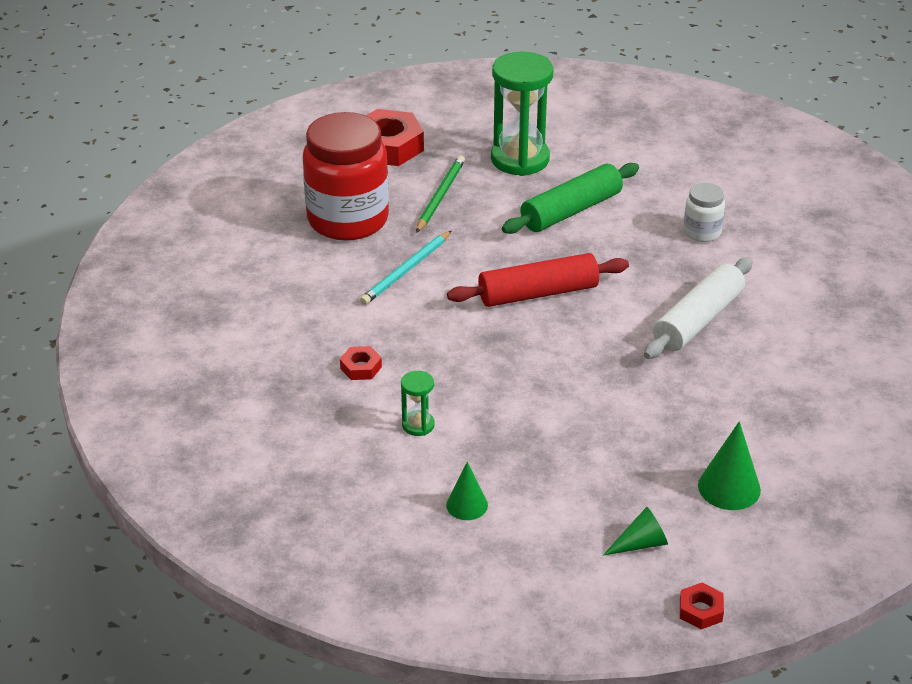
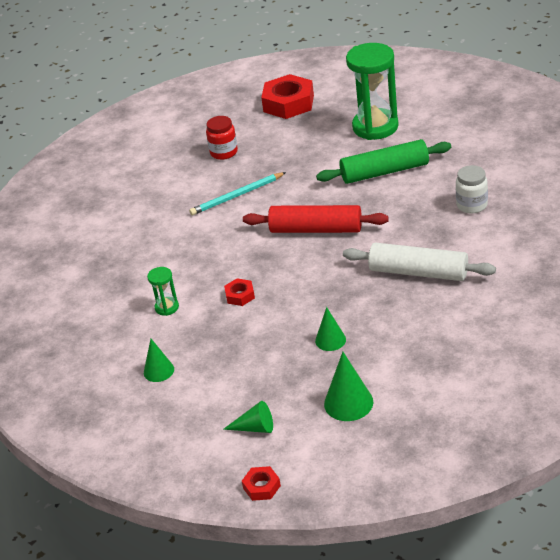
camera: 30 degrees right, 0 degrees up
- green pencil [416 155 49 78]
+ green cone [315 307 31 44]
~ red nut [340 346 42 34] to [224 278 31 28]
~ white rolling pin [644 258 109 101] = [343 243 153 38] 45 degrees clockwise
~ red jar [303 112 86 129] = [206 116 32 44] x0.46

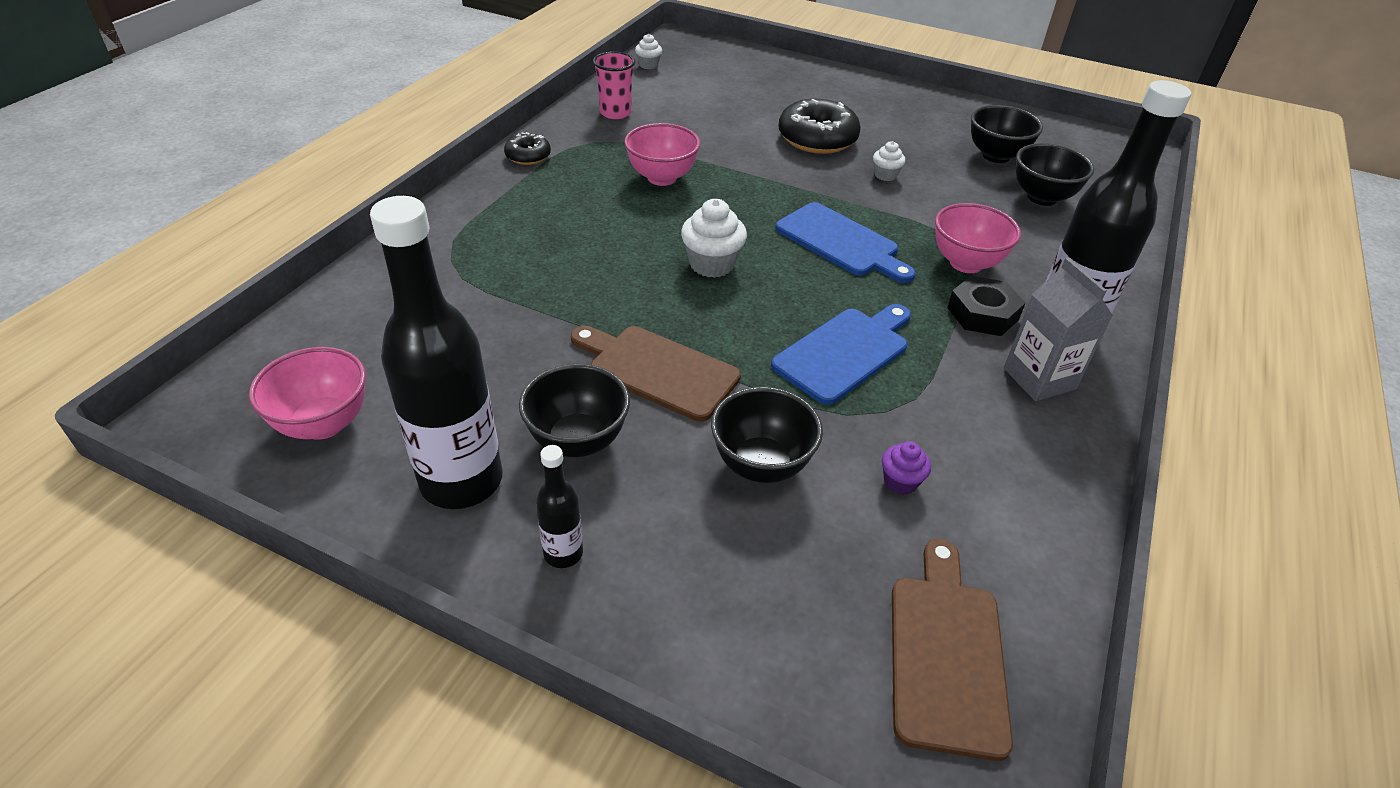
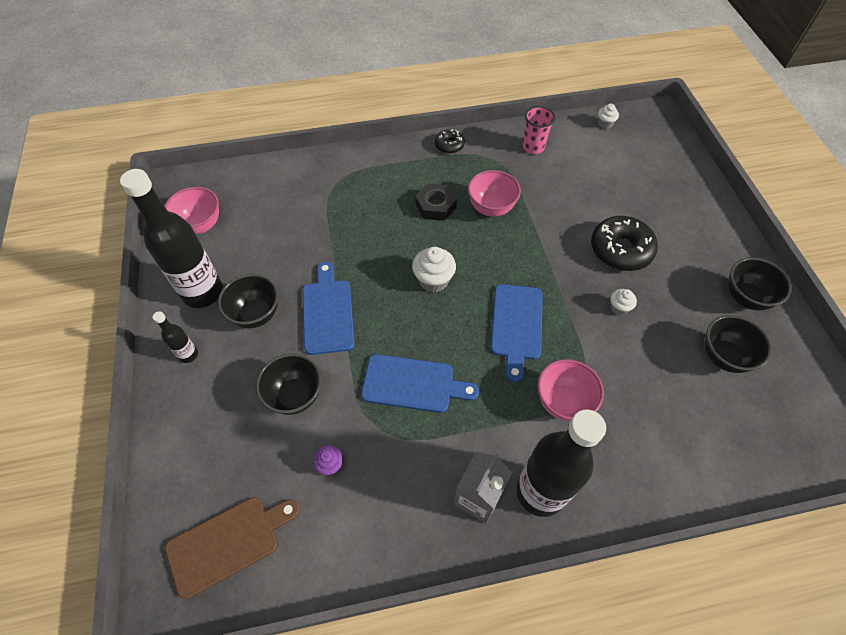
camera: 55 degrees right, 15 degrees up
~ black nut [947 276 78 60] to [415 184 42 37]
~ black bowl [1016 143 78 63] to [728 257 64 54]
~ brown cutting board [571 326 170 96] to blue cutting board [303 262 52 93]

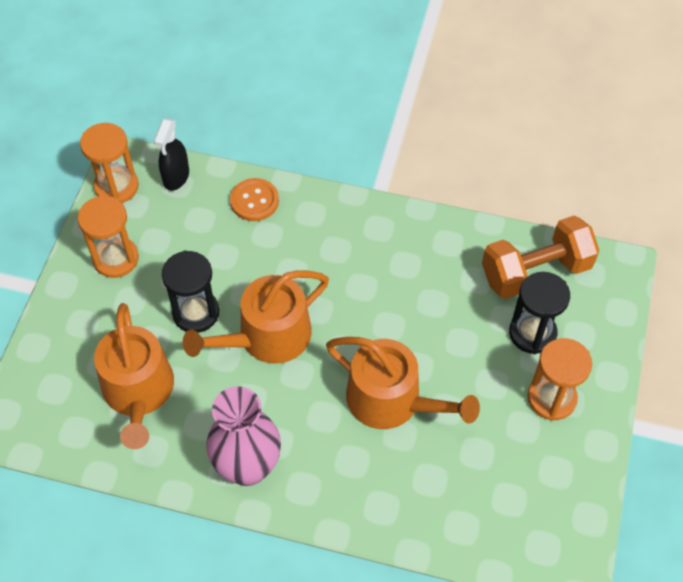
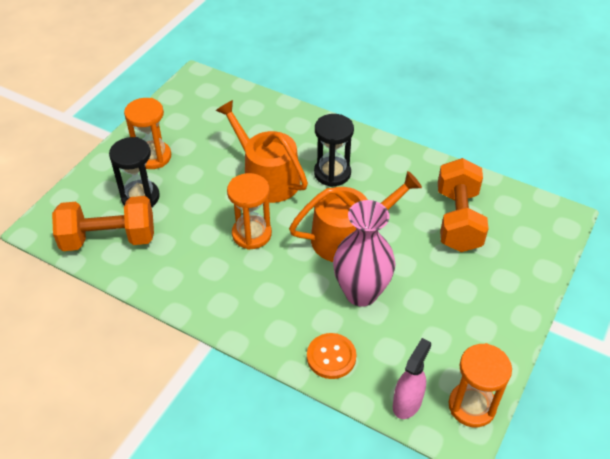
camera: 165 degrees left, 10 degrees down
~ orange hourglass [78 195 61 83] to [227 173 45 77]
~ black hourglass [162 250 57 83] to [314 114 40 73]
~ pink vase [206 386 75 100] to [333 200 62 107]
~ orange watering can [94 303 80 146] to orange dumbbell [438 158 51 94]
~ black spray bottle [154 118 35 73] to pink spray bottle [393 338 38 81]

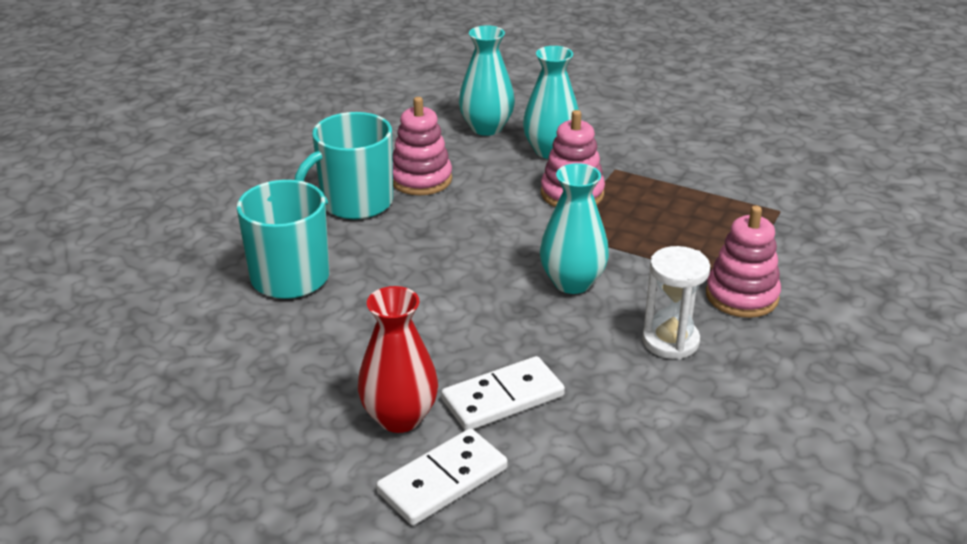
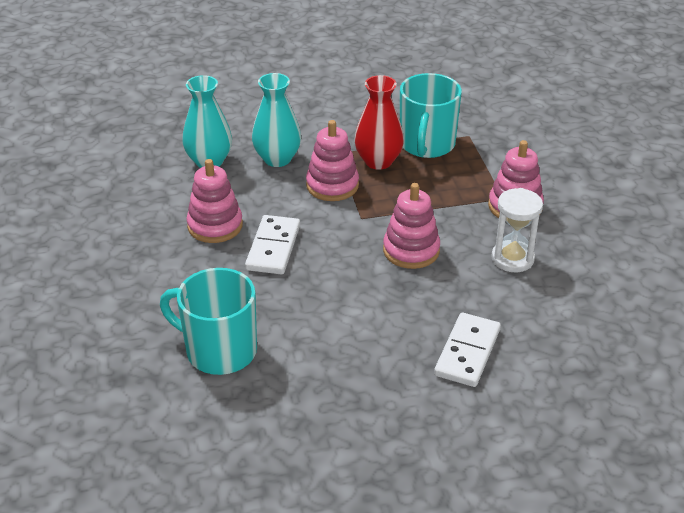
camera: 40 degrees left, 5 degrees up
~ turquoise mug [295 112 98 107] to [400 73 62 85]
~ red vase [358 286 80 147] to [354 75 50 95]
~ white domino [376 428 132 97] to [245 215 55 60]
~ turquoise vase [540 163 69 131] to pink stacking toy [383 183 57 86]

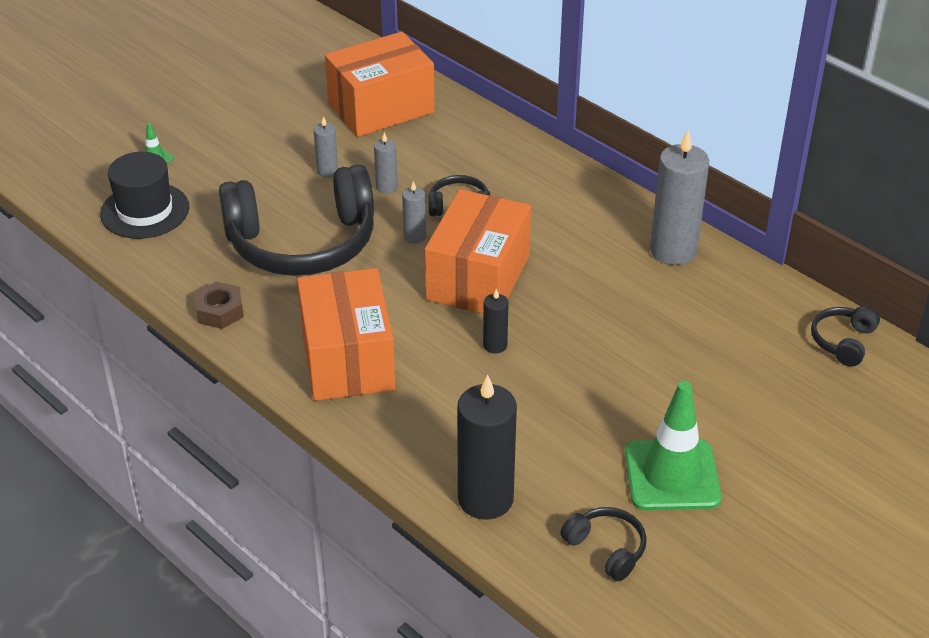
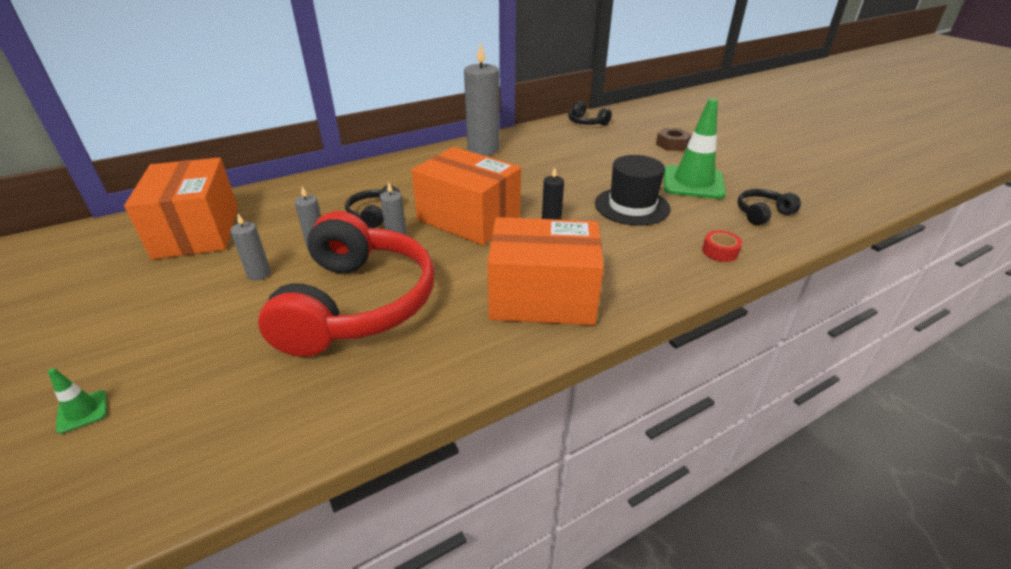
camera: 75 degrees left, 5 degrees down
~ black hat [100 152 89 87] to [595 155 76 71]
~ brown nut [194 282 50 47] to [656 128 36 23]
~ black candle [457 374 60 146] to red tape [702 230 40 32]
~ black headphones [219 164 155 112] to red headphones [258 211 176 146]

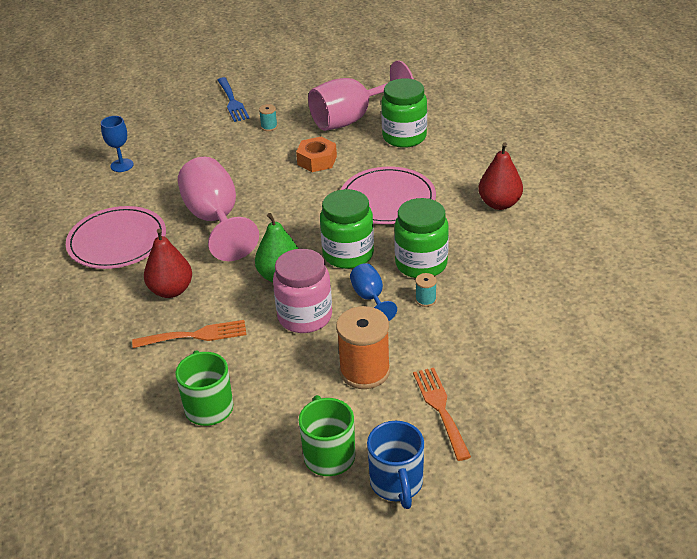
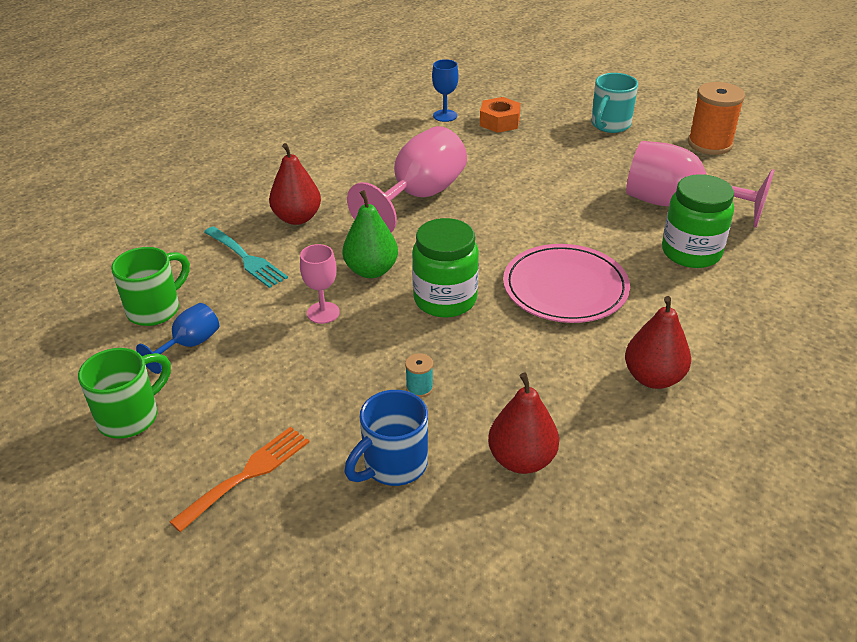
camera: 55 degrees right, 0 degrees up
- pink plate [66 206 100 63]
- turquoise spool [259 104 19 27]
- green jar [394 198 55 80]
+ red pear [488 373 71 101]
~ orange nut [296 137 41 35] to [480 97 41 36]
~ orange spool [336 306 54 83] to [688 82 57 73]
~ blue goblet [350 263 47 58] to [136 303 83 71]
~ blue mug [367 421 57 88] to [344 390 84 96]
~ blue fork [218 77 32 45] to turquoise mug [591 73 47 60]
~ pink jar [273 249 59 84] to pink goblet [300 244 40 80]
~ orange fork [132 320 115 28] to turquoise fork [204 226 84 62]

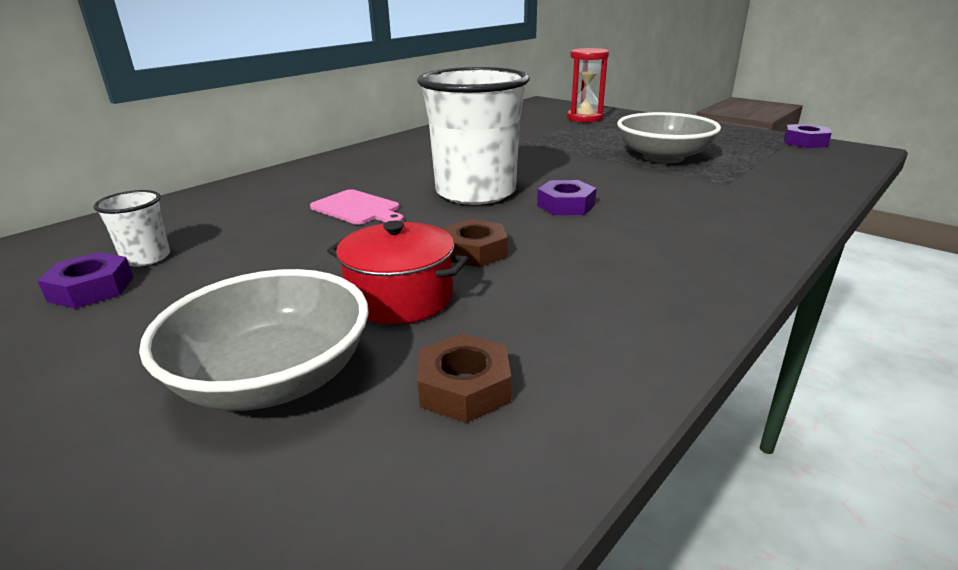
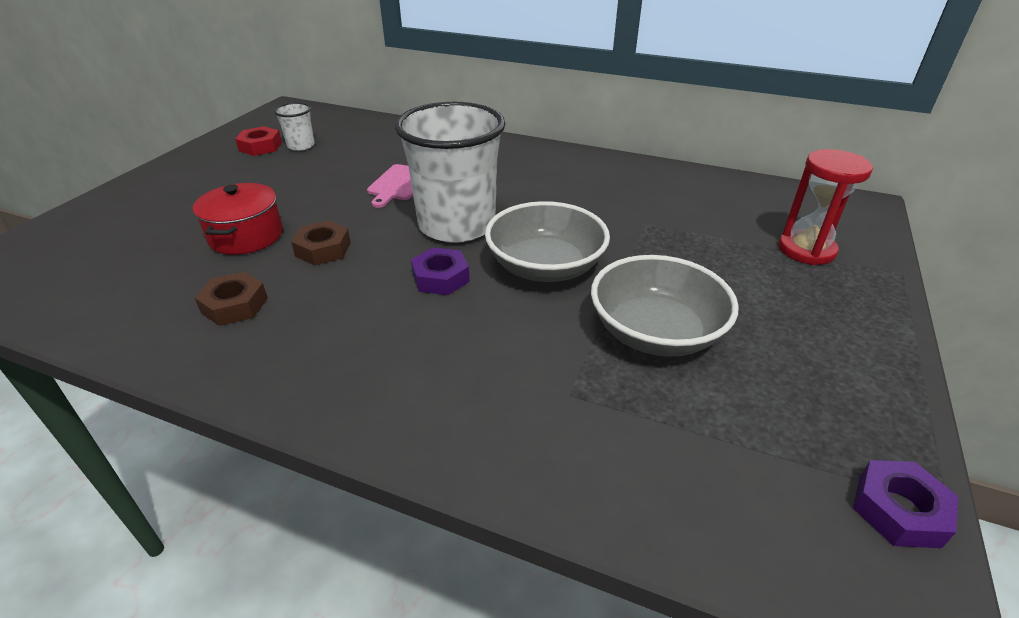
camera: 70 degrees right, 10 degrees up
~ grey bowl [139 269 230 142] to [485 201 125 81]
~ brown nut [418 334 93 89] to [195 272 73 54]
~ purple nut [38 252 95 57] to red nut [235 126 47 30]

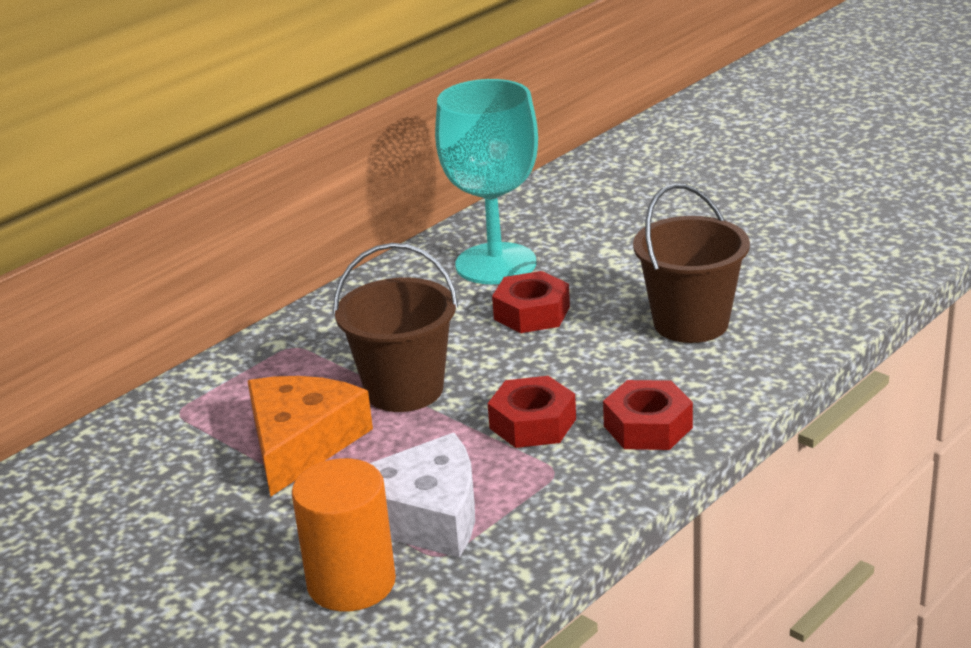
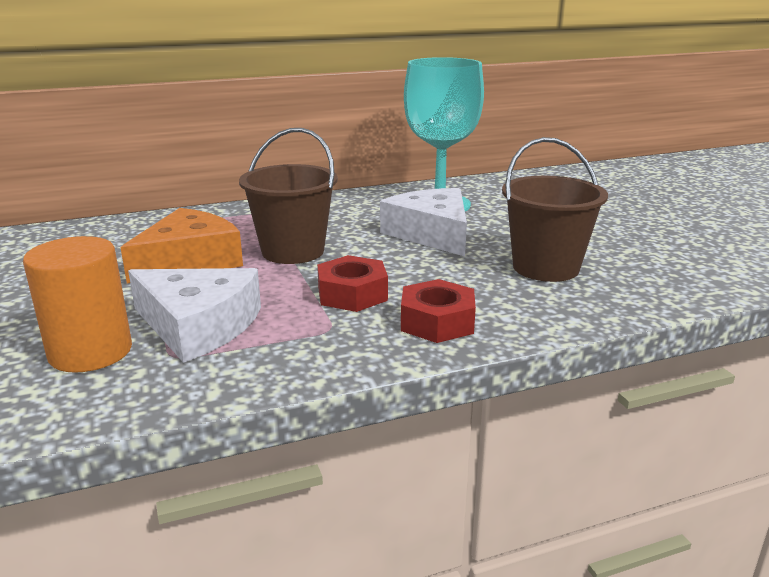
camera: 25 degrees right, 5 degrees down
~ red nut [492 271 78 62] to white cheese [380 188 87 68]

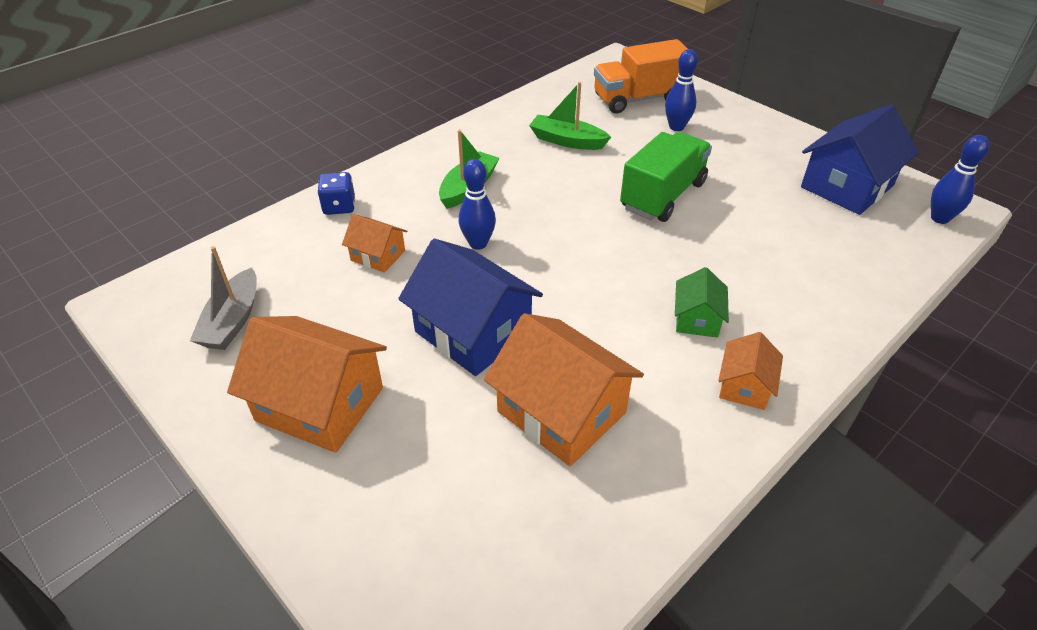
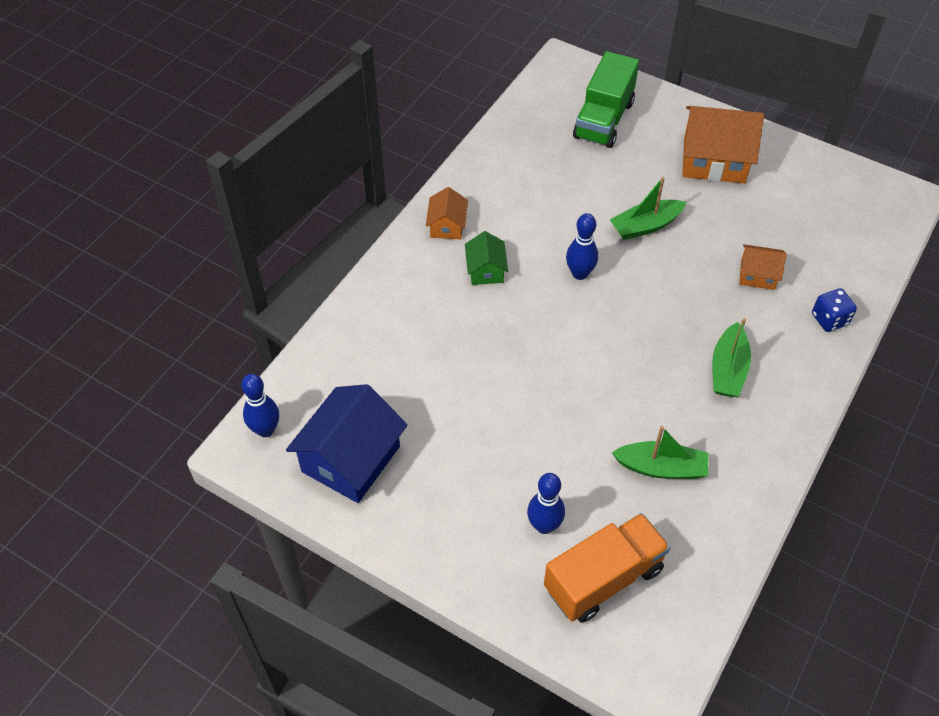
camera: 165 degrees right, 10 degrees up
- grey boat [190 246 67 104]
- orange house [484 313 160 153]
~ blue bowling pin [459 159 37 91] to [566 213 32 67]
~ green truck [620 132 92 90] to [573 51 66 97]
~ blue house [398 239 145 137] to green boat [610 177 77 63]

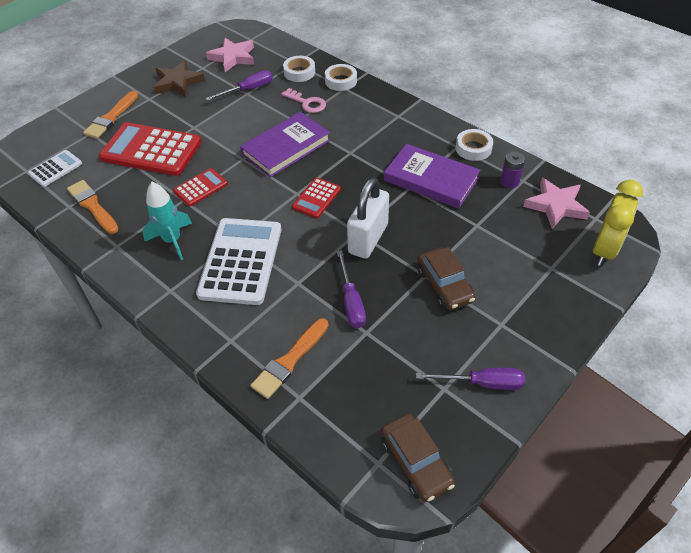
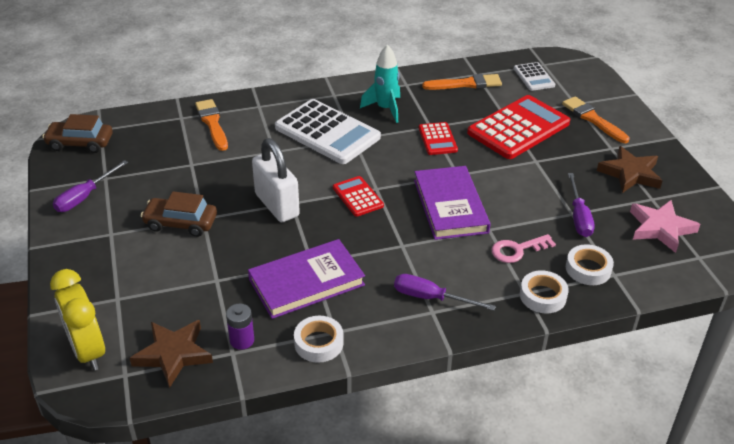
camera: 120 degrees right, 10 degrees down
~ purple screwdriver [337 250 29 78] to [394 274 102 37]
~ pink star [523 178 67 51] to brown star [130 320 83 68]

